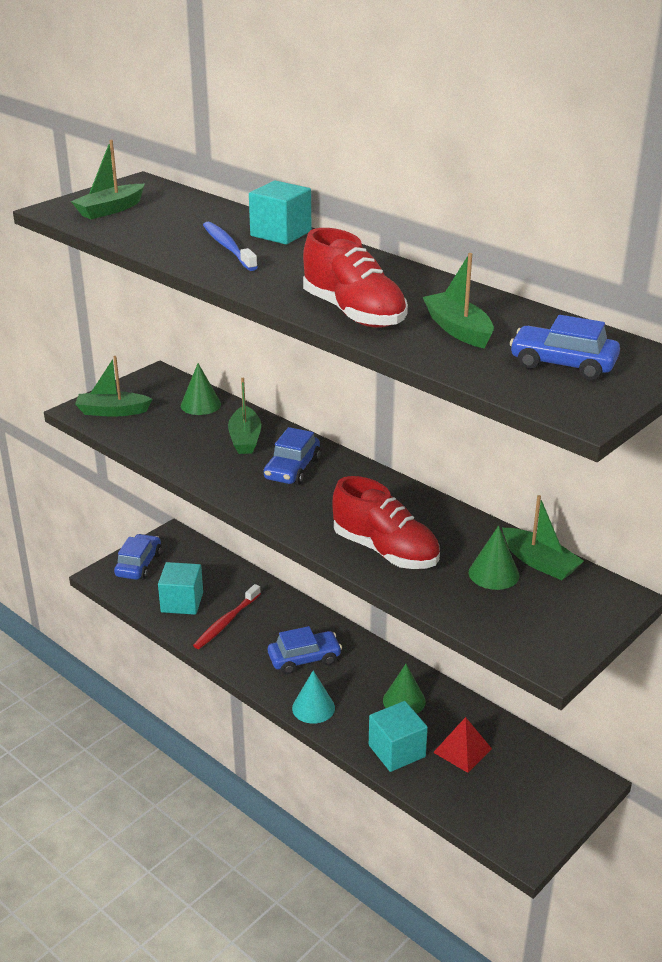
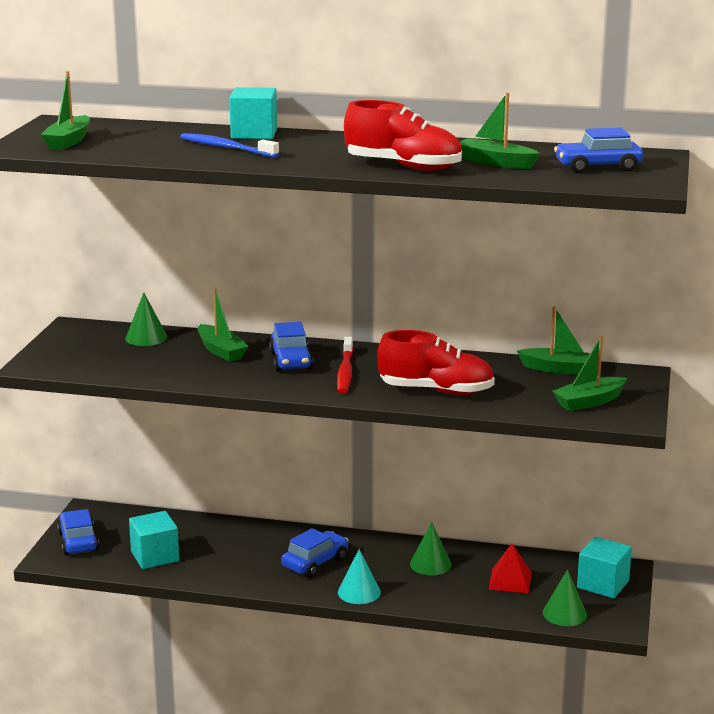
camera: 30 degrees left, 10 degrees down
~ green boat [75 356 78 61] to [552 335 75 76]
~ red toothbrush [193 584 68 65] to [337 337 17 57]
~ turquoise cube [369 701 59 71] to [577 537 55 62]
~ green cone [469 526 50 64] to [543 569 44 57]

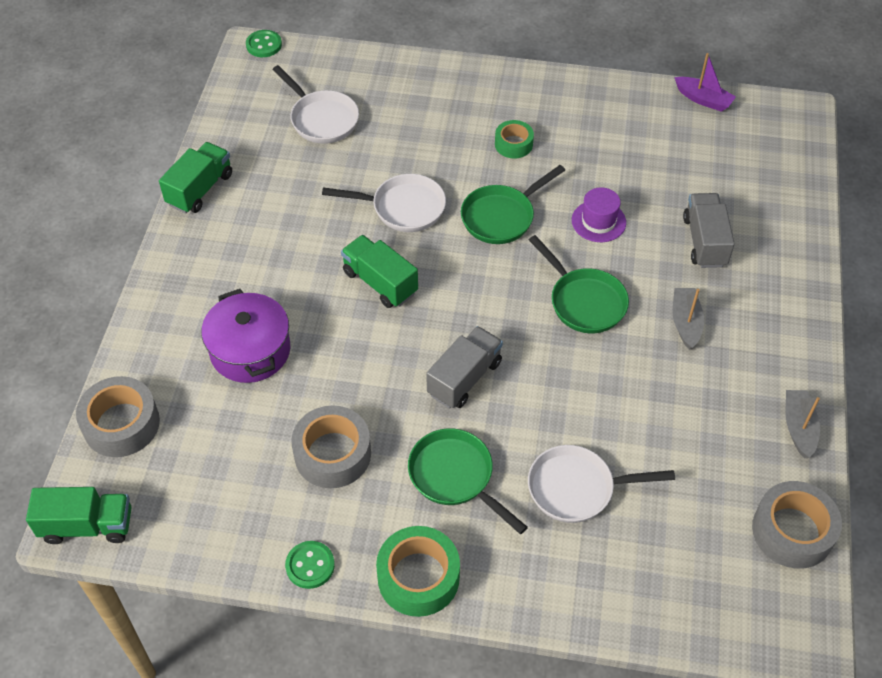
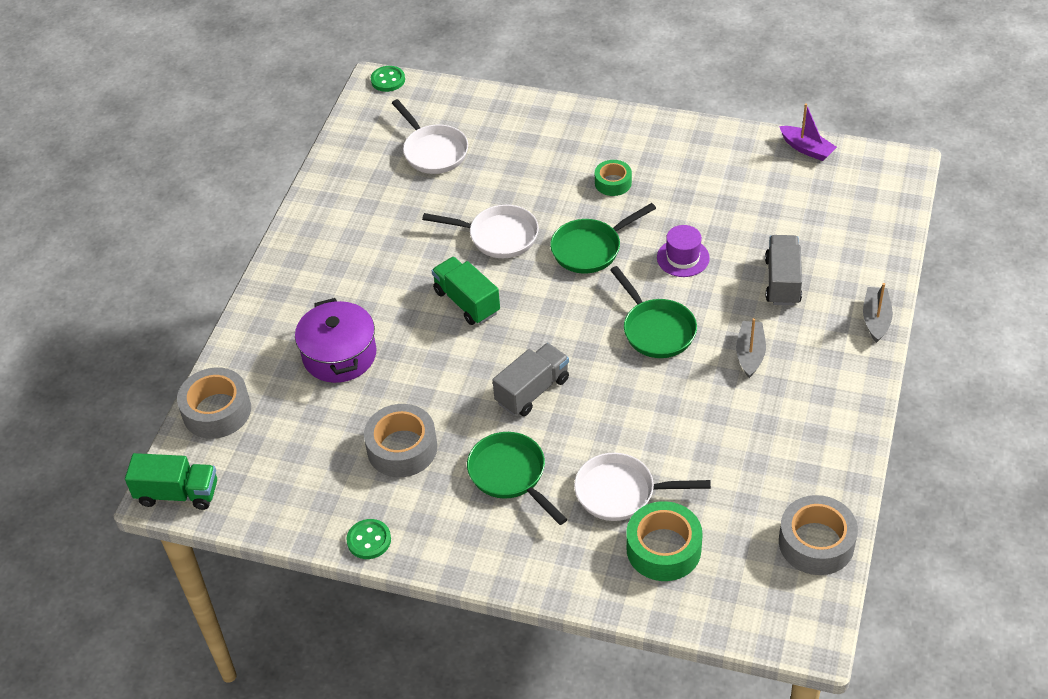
camera: 10 degrees right, 5 degrees down
- green truck [159 142 73 72]
~ green tape [376 526 84 91] to [626 501 77 80]
~ grey boat [786 390 34 68] to [863 283 30 60]

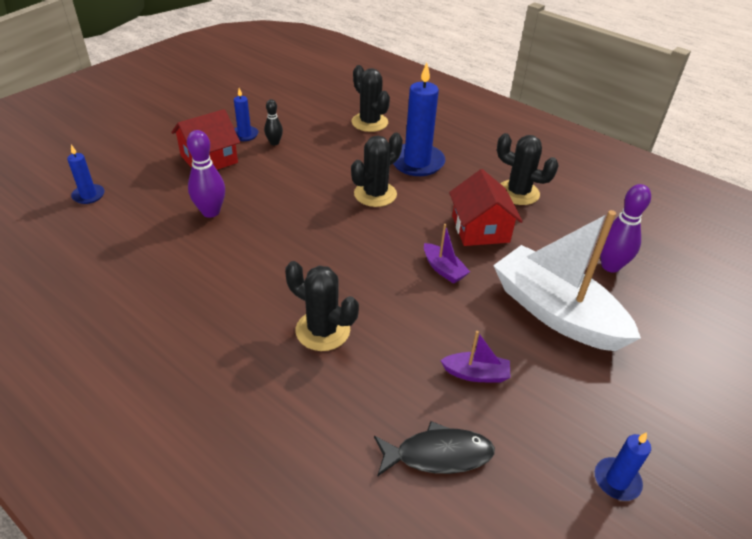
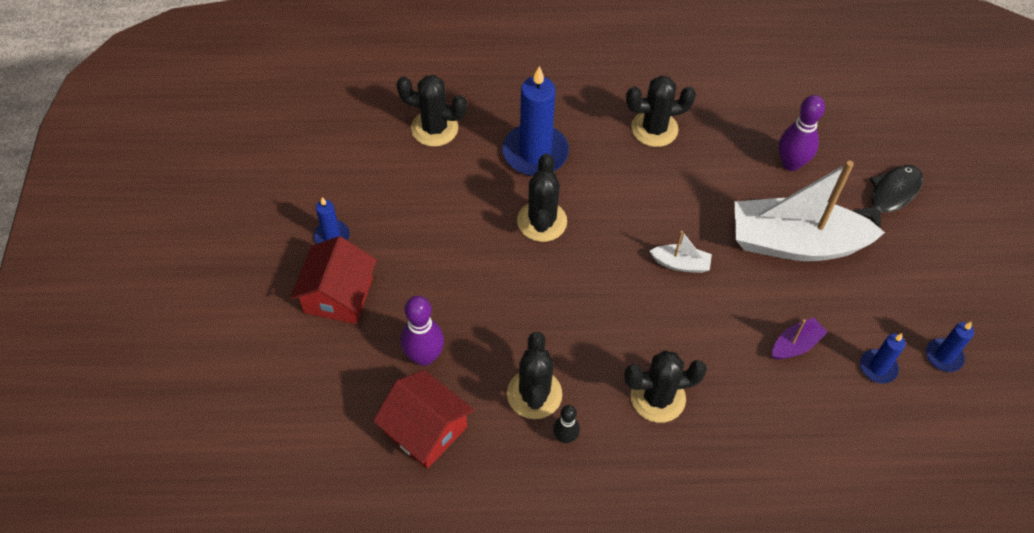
camera: 40 degrees left, 15 degrees up
+ black cactus [507 332 55 87]
~ blue candle [67 145 38 59] to [860 333 46 51]
~ black bowling pin [264 99 19 47] to [553 405 27 38]
~ black fish [374 421 121 56] to [853 165 70 64]
~ red house [449 169 74 77] to [373 370 101 99]
~ purple boat [424 224 46 60] to white boat [650 231 62 42]

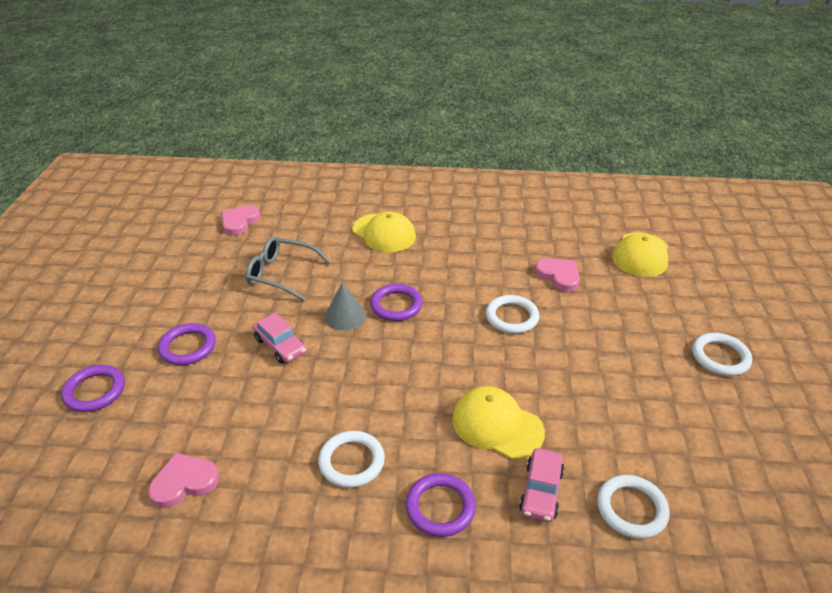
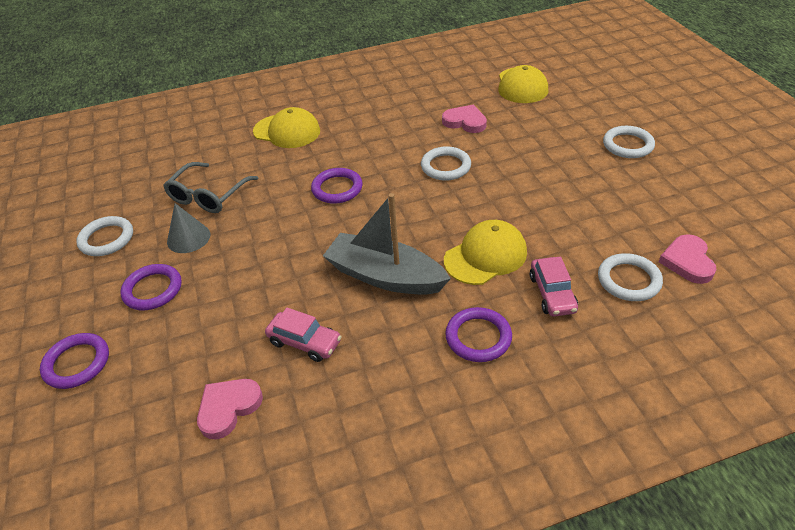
camera: 20 degrees left, 5 degrees up
+ grey boat [323 193 128 101]
~ pink heart [221 205 39 30] to [659 234 57 50]
~ pink car [253 312 53 52] to [265 308 77 54]
~ white ring [318 431 67 57] to [76 216 57 40]
~ grey cone [325 282 41 49] to [167 203 43 50]
~ grey glasses [246 236 85 65] = [163 162 95 51] 60 degrees counterclockwise
~ yellow cap [452 386 93 73] = [444 220 83 65] 135 degrees clockwise

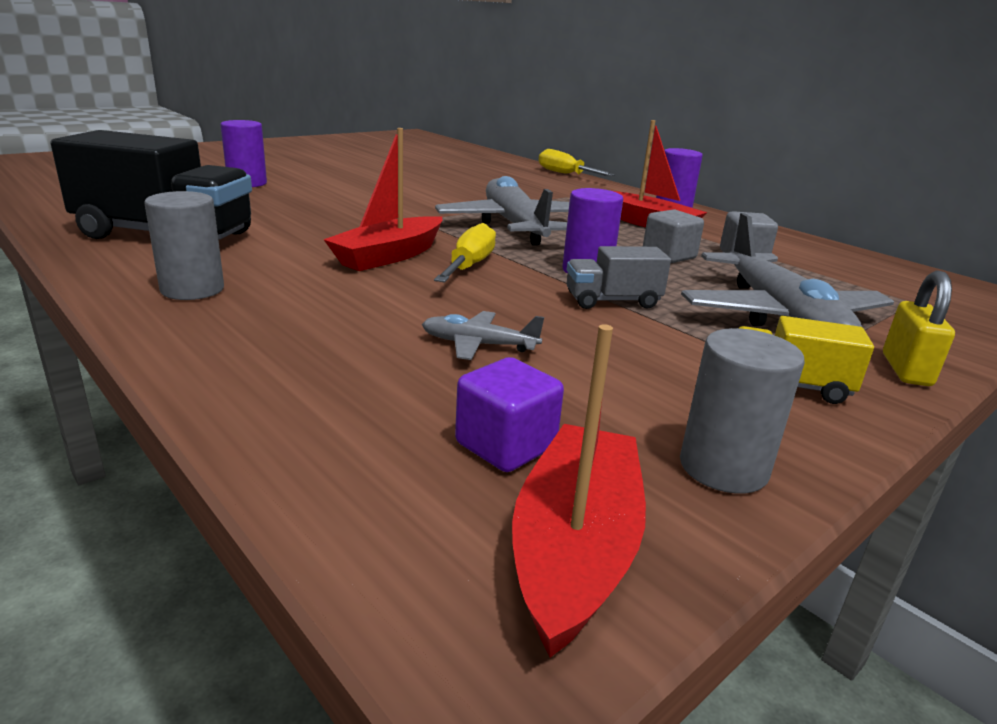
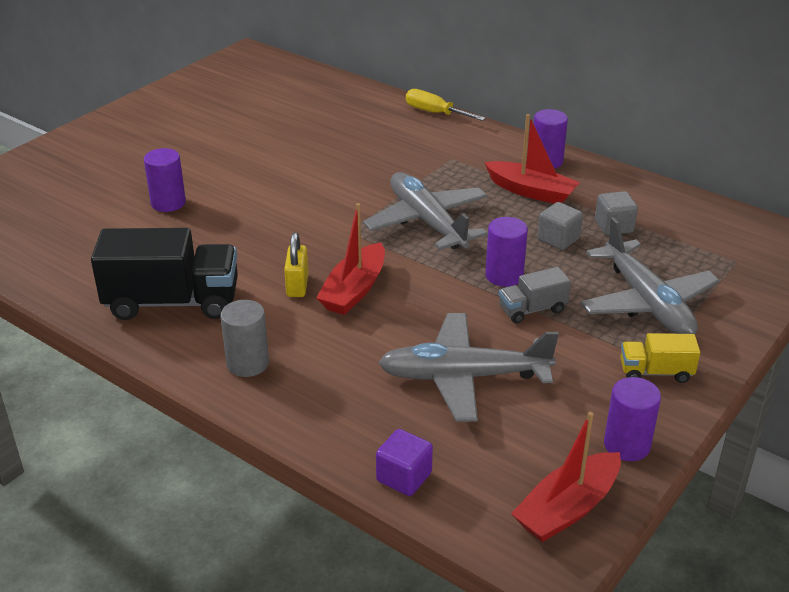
camera: 10 degrees left, 10 degrees up
- yellow screwdriver [434 223 62 60]
~ purple cube [455 357 109 115] to [376 429 57 67]
~ yellow padlock [883 270 72 116] to [284 232 24 65]
~ grey cylinder [680 328 125 166] to purple cylinder [604 377 57 84]
~ red boat [512 324 134 334] = [511 412 110 130] 135 degrees counterclockwise
~ grey plane [422 311 122 49] = [378 313 181 109] x2.22

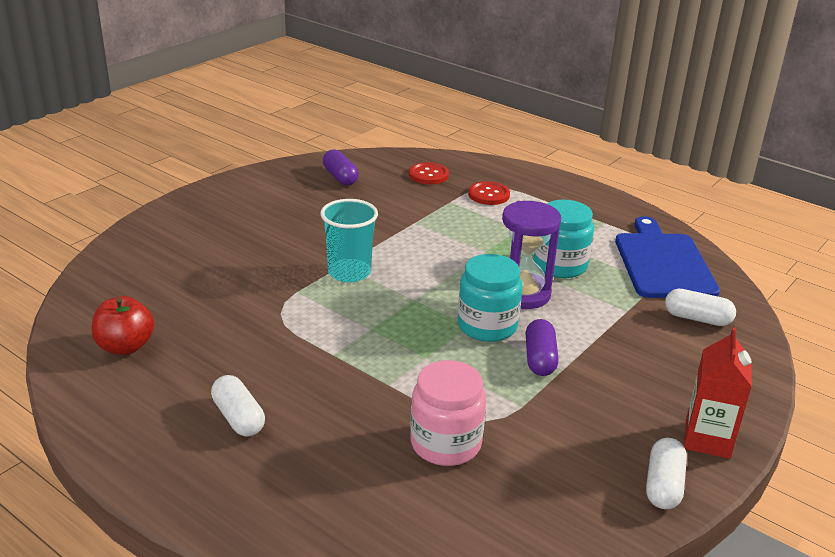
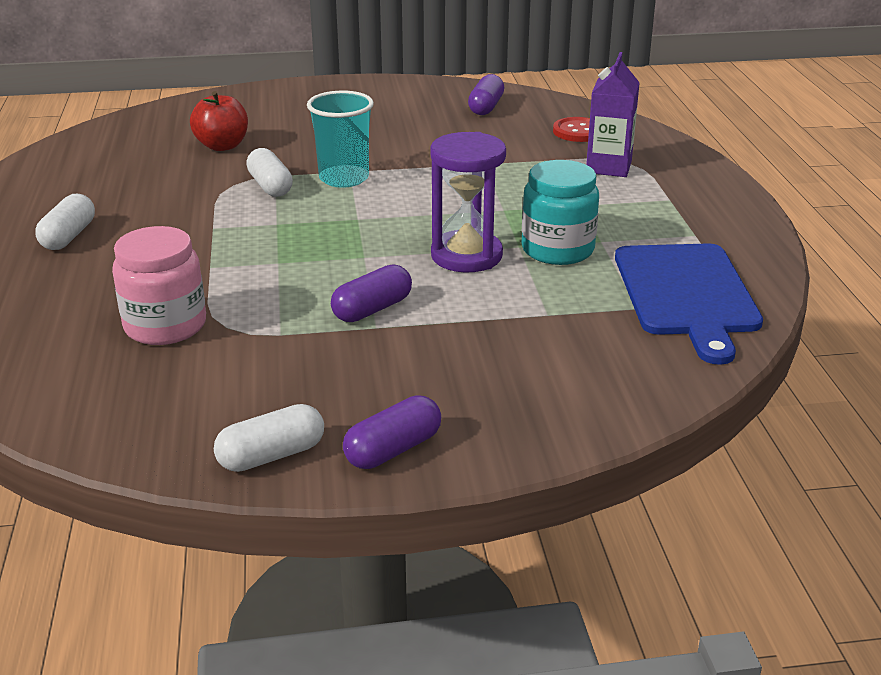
camera: 45 degrees right, 0 degrees up
- turquoise jar [458 254 64 88]
~ red apple [92 296 62 59] to [190 91 58 60]
~ white capsule [665 289 71 37] to [246 148 47 49]
~ red button [468 181 42 24] to purple carton [586 52 54 125]
~ red carton [684 327 68 132] to purple capsule [343 395 98 74]
~ blue cutting board [615 216 105 82] = [615 243 148 122] 135 degrees clockwise

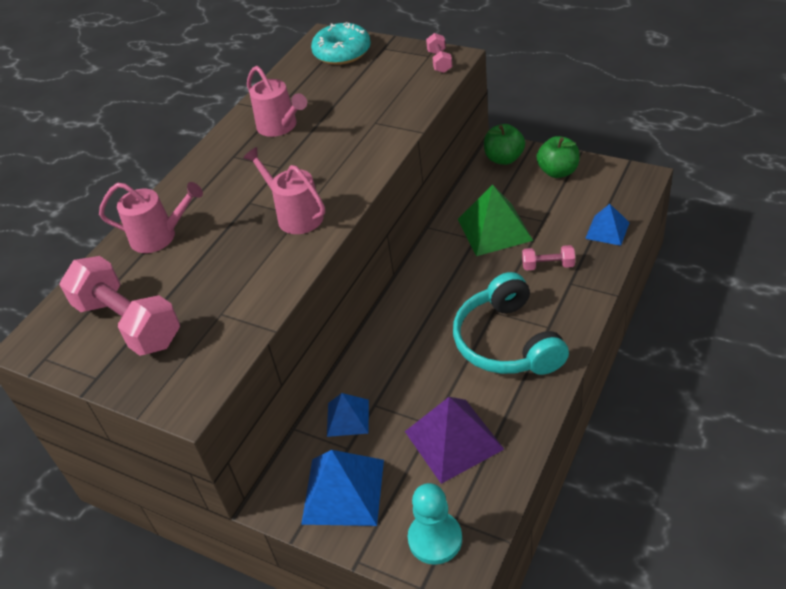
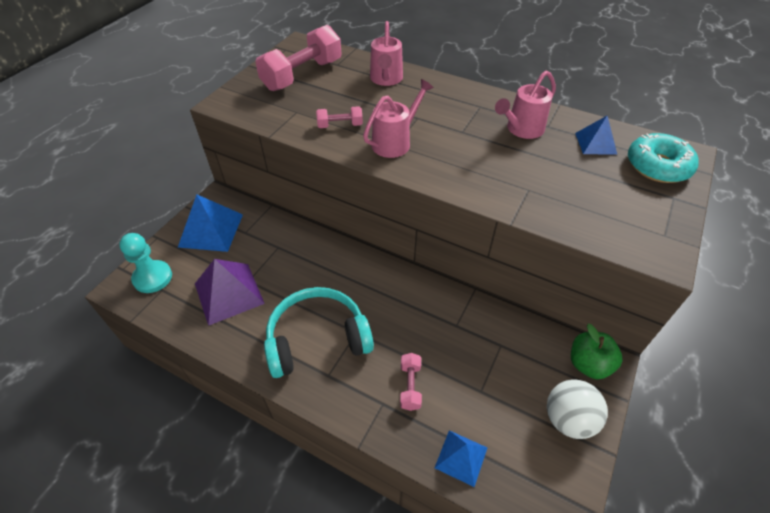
camera: 85 degrees right, 5 degrees up
- green pyramid [458 185 75 71]
~ blue pyramid [327 393 42 44] to [575 116 42 39]
~ pink dumbbell [426 33 26 40] to [316 106 47 22]
~ green apple [536 136 44 42] to white ball [547 379 61 60]

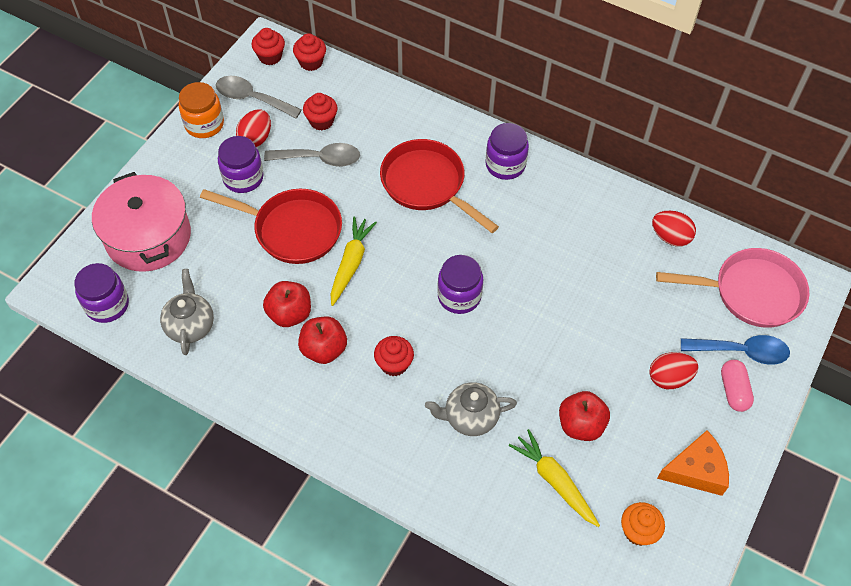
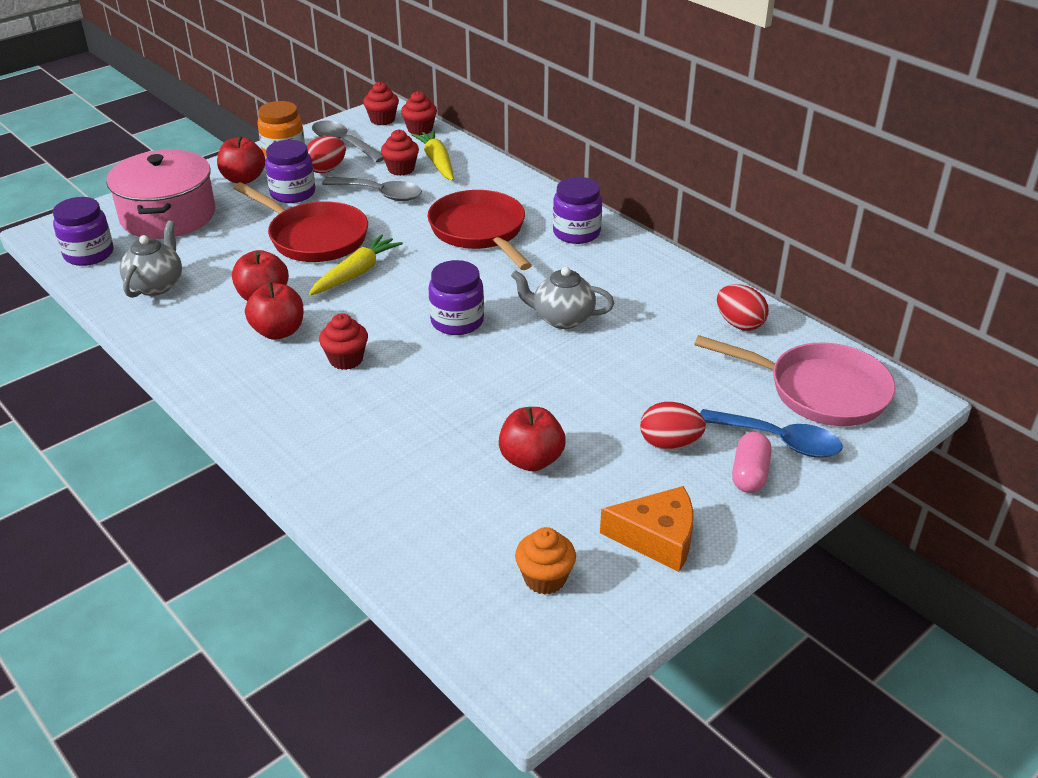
camera: 20 degrees right, 20 degrees down
+ red apple [217 135 48 49]
~ grey teapot [425 382 92 54] to [511 267 103 62]
~ yellow carrot [509 429 91 98] to [411 130 43 51]

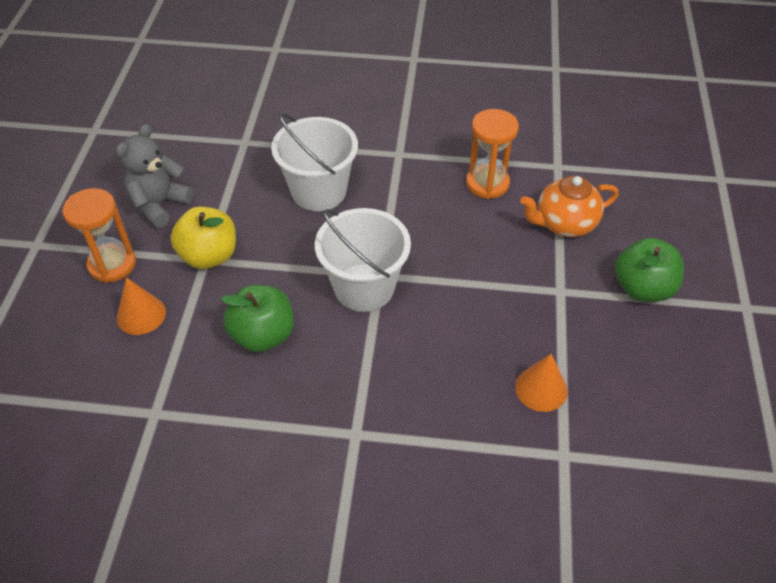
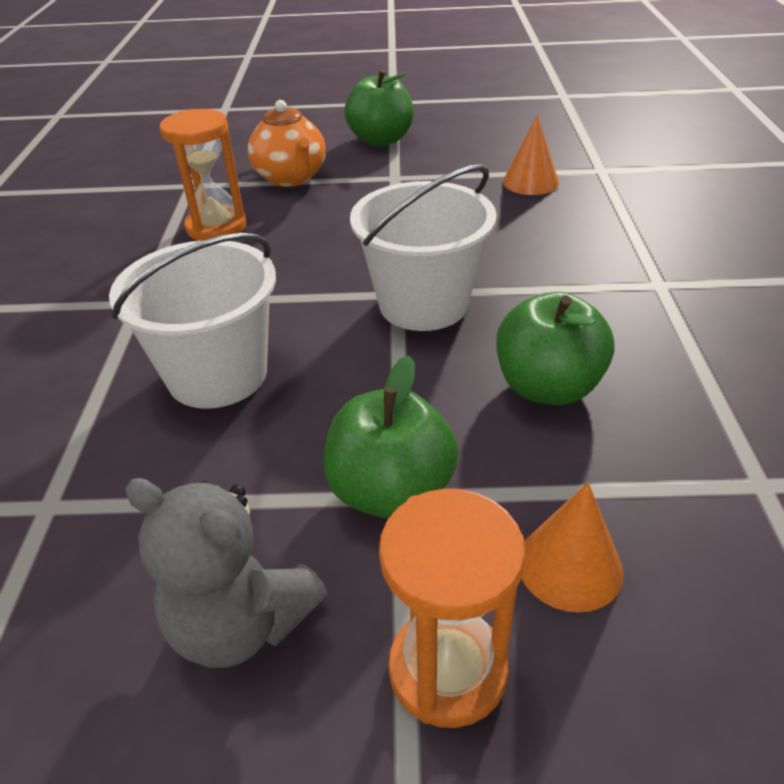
camera: 95 degrees left, 10 degrees down
~ yellow apple [170 206 66 63] to green apple [324 356 135 163]

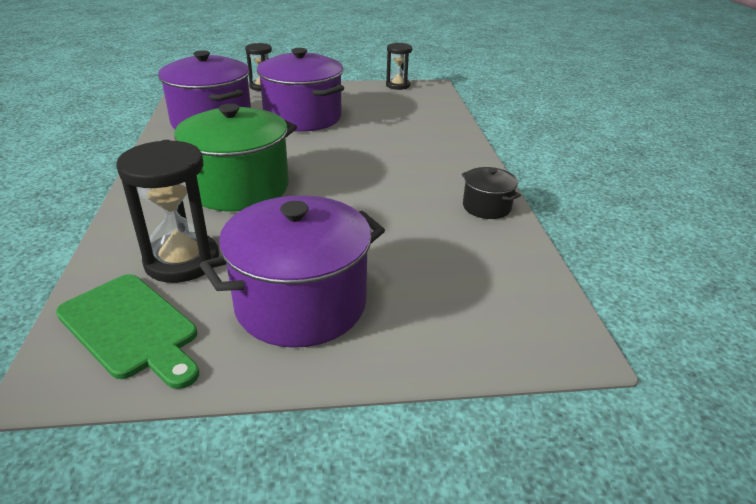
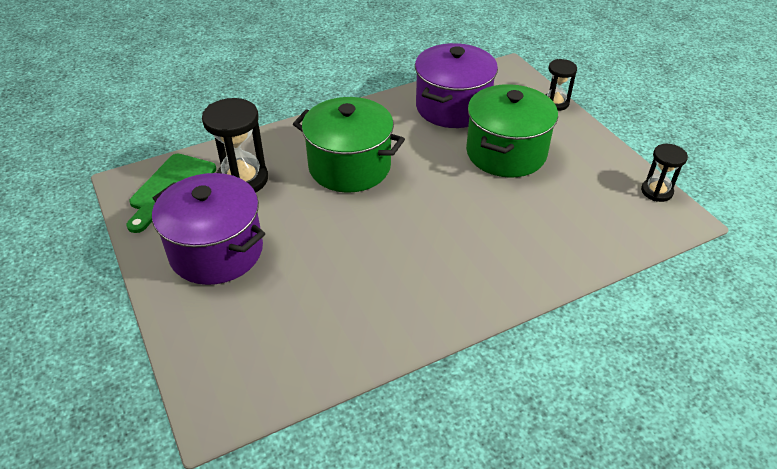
camera: 70 degrees right, 10 degrees up
- black pot [462 167 59 52]
~ purple pot [257 48 87 84] to green pot [466 84 92 94]

